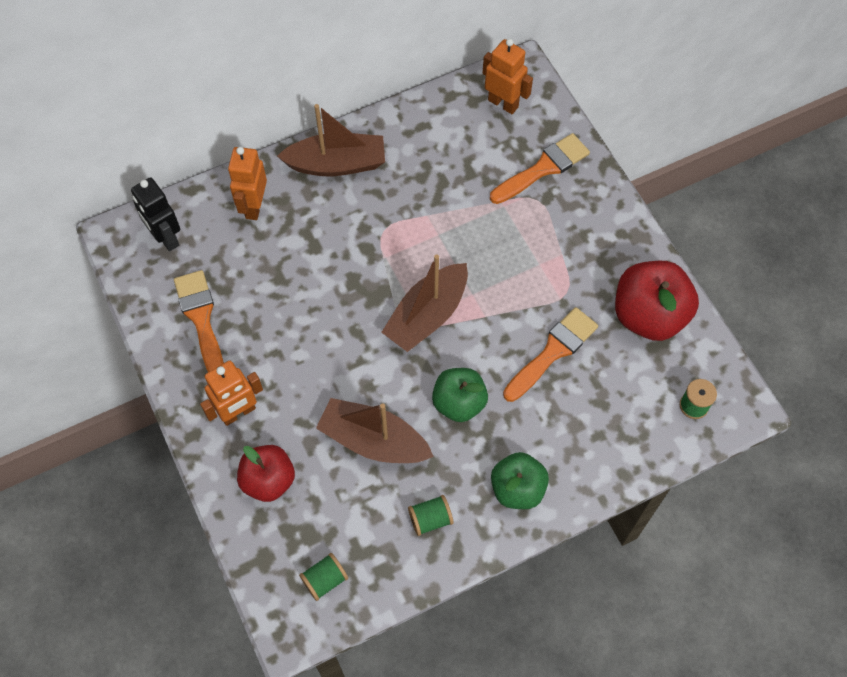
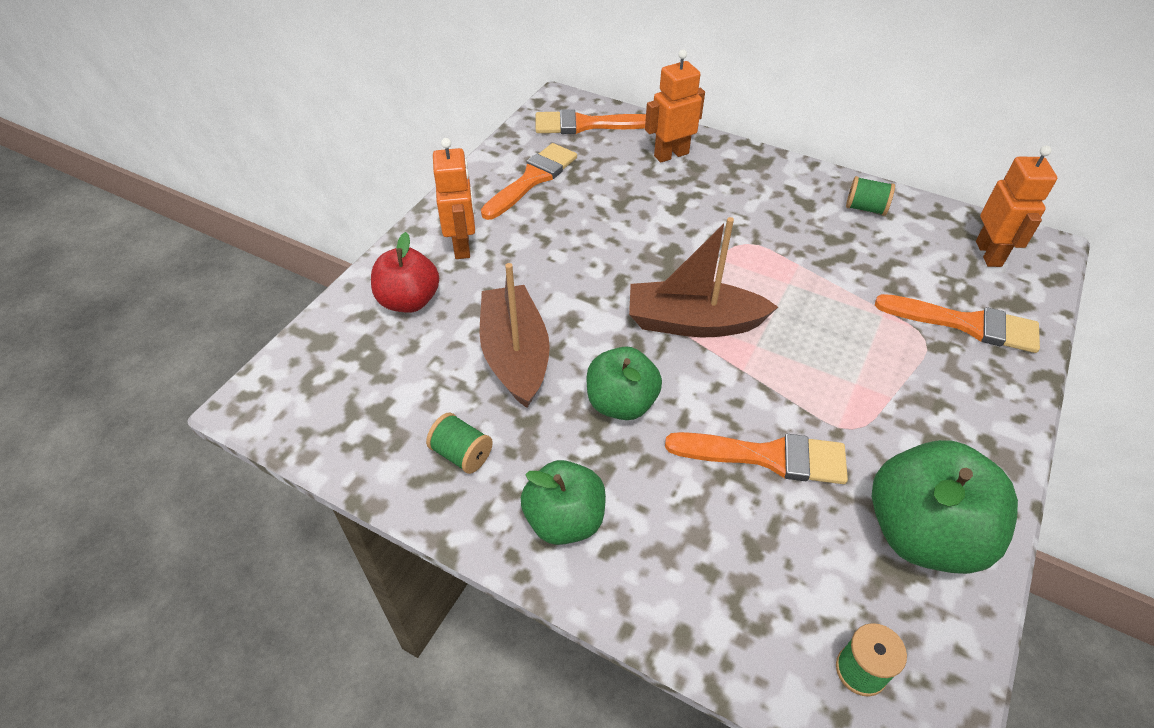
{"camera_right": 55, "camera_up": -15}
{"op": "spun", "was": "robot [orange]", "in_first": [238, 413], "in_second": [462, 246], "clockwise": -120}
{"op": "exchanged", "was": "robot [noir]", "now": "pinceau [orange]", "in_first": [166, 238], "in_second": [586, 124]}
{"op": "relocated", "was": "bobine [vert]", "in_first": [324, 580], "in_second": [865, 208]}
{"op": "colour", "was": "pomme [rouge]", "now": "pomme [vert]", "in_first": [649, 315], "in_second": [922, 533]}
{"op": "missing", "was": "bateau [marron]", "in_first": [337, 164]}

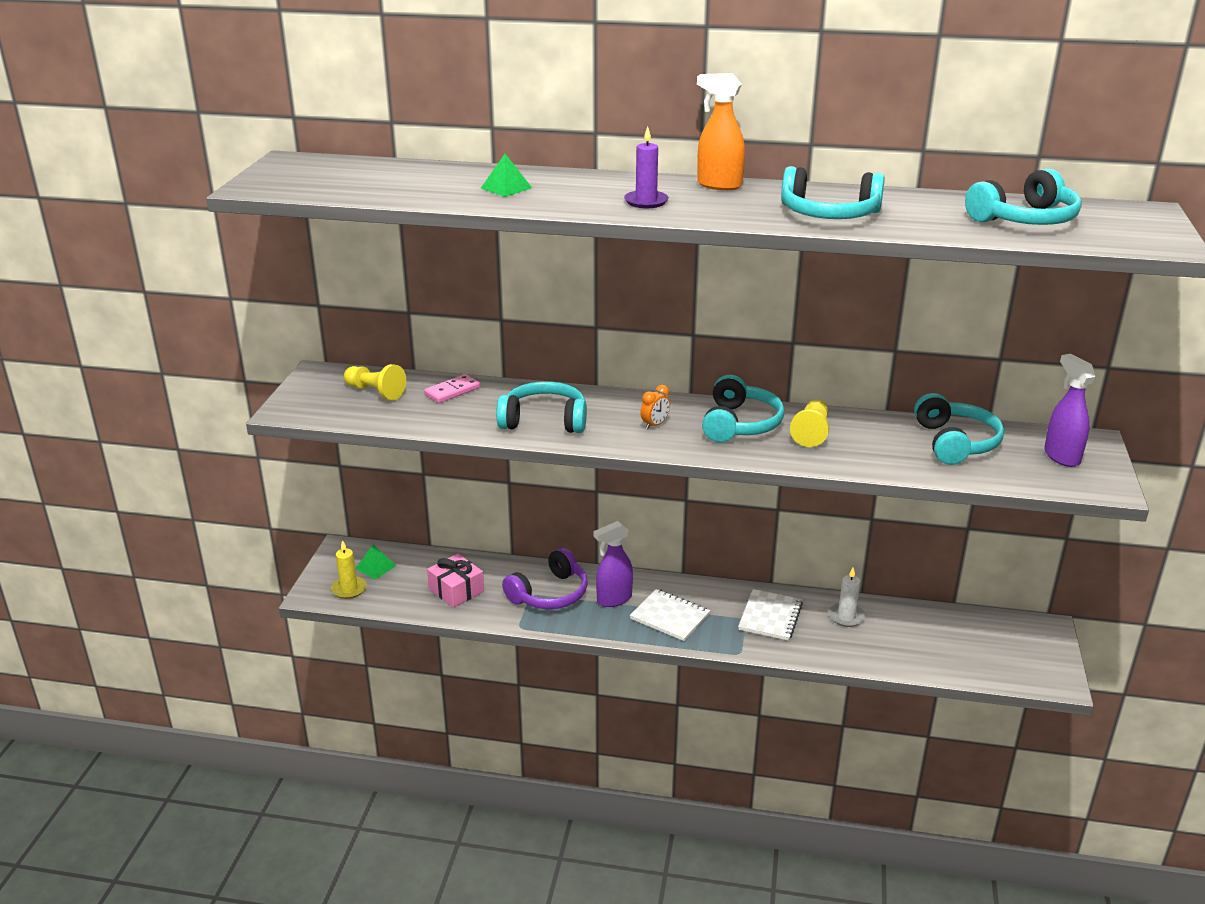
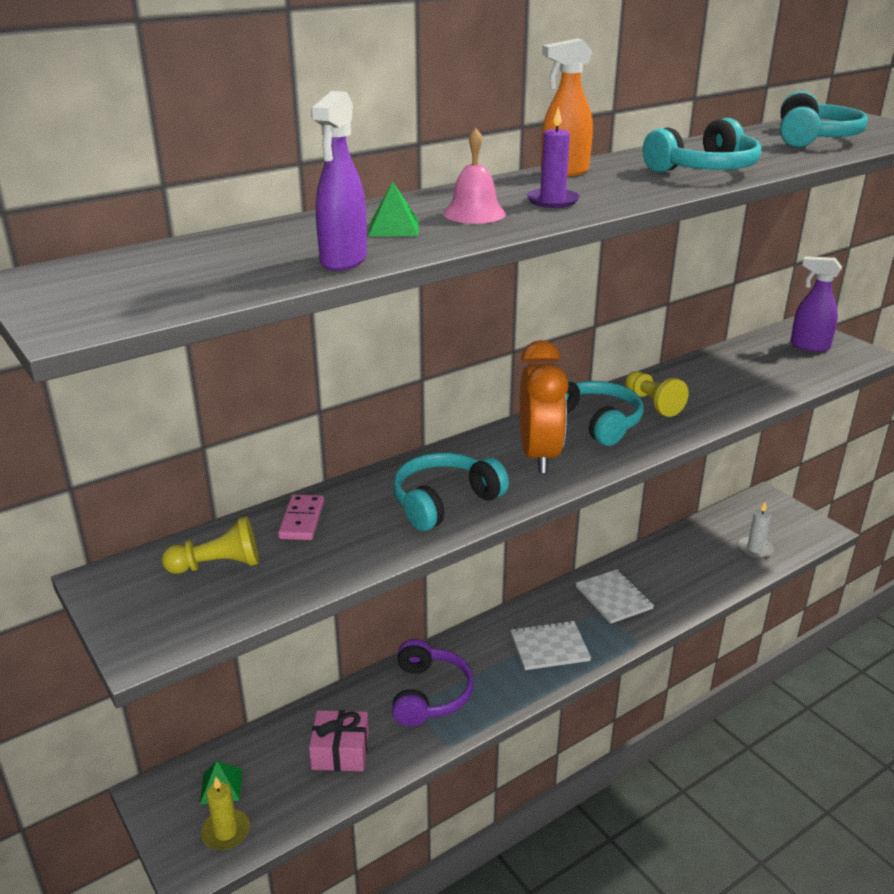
{"camera_right": -45, "camera_up": 0}
{"op": "relocated", "was": "vaporisateur [violet]", "in_first": [614, 599], "in_second": [343, 261]}
{"op": "appeared", "now": "cloche [rose]", "in_second": [474, 213]}
{"op": "size", "was": "réveil [orange]", "in_first": [655, 425], "in_second": [539, 456], "ratio": 2.45}
{"op": "relocated", "was": "bougie [blanc]", "in_first": [846, 617], "in_second": [755, 549]}
{"op": "missing", "was": "casque audio [turquoise]", "in_first": [955, 442]}

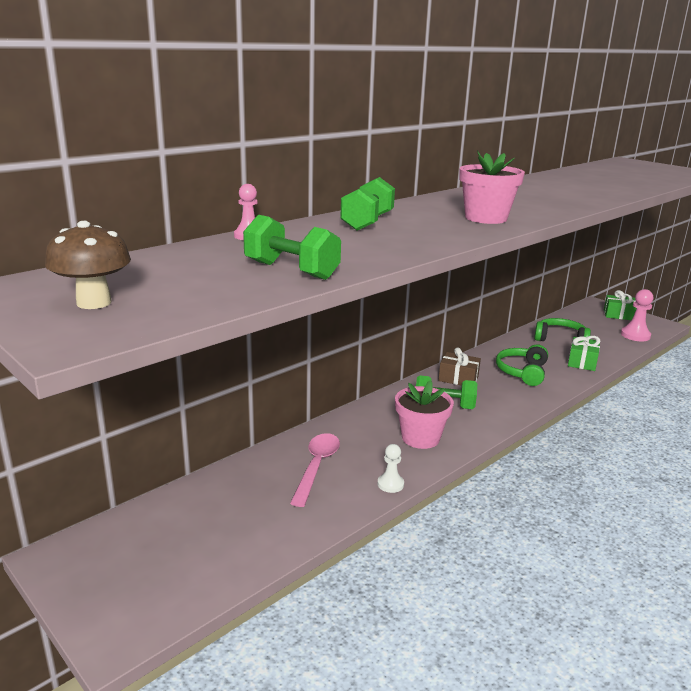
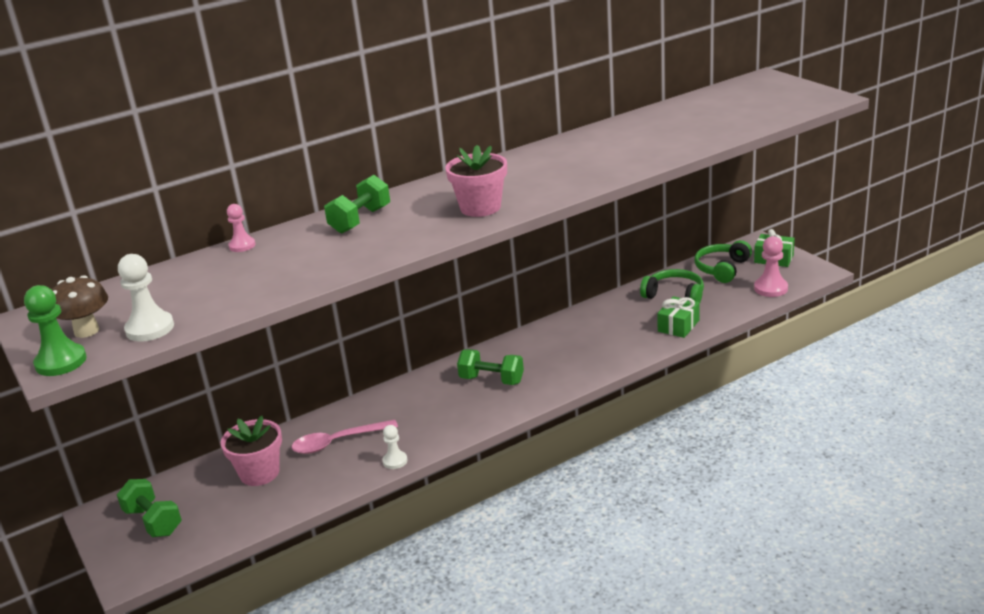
{"camera_right": 15, "camera_up": 5}
{"op": "appeared", "now": "pion [vert]", "in_second": [61, 362]}
{"op": "relocated", "was": "haltère [vert]", "in_first": [291, 270], "in_second": [153, 521]}
{"op": "appeared", "now": "pion [blanc]", "in_second": [150, 328]}
{"op": "relocated", "was": "pot de fleurs [rose]", "in_first": [420, 438], "in_second": [259, 473]}
{"op": "spun", "was": "cuillère [rose]", "in_first": [317, 466], "in_second": [337, 442], "clockwise": -135}
{"op": "relocated", "was": "casque audio [vert]", "in_first": [522, 372], "in_second": [722, 269]}
{"op": "missing", "was": "cadeau [marron]", "in_first": [458, 378]}

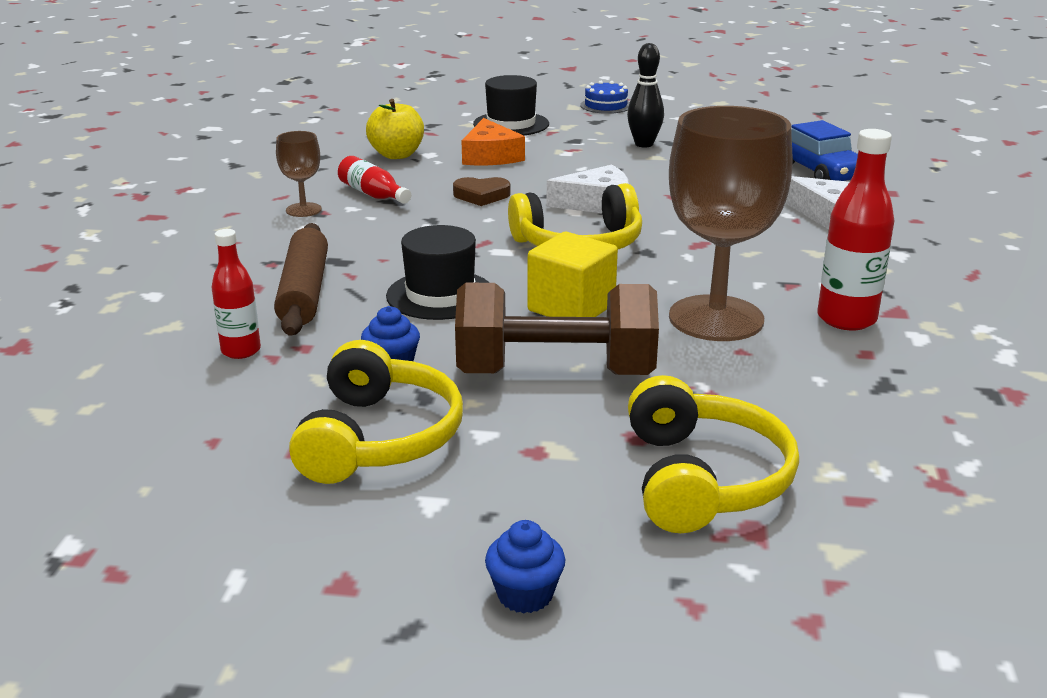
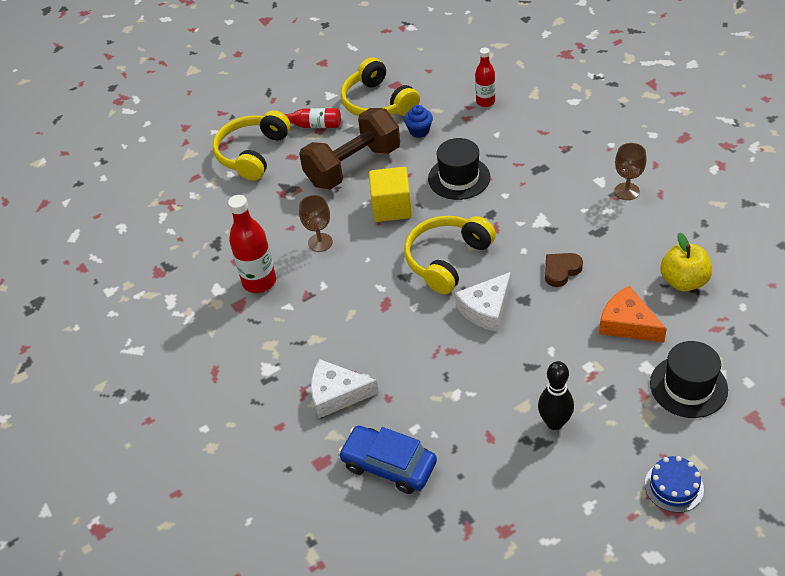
{"camera_right": 145, "camera_up": 20}
{"op": "spun", "was": "casque audio [jaune]", "in_first": [702, 479], "in_second": [253, 154], "clockwise": 60}
{"op": "relocated", "was": "bouteille [rouge]", "in_first": [373, 194], "in_second": [313, 125]}
{"op": "size", "was": "verre à pied [marron]", "in_first": [716, 318], "in_second": [320, 242], "ratio": 0.46}
{"op": "missing", "was": "rouleau à pâtisserie [marron]", "in_first": [304, 292]}
{"op": "missing", "was": "muffin [bleu]", "in_first": [525, 594]}

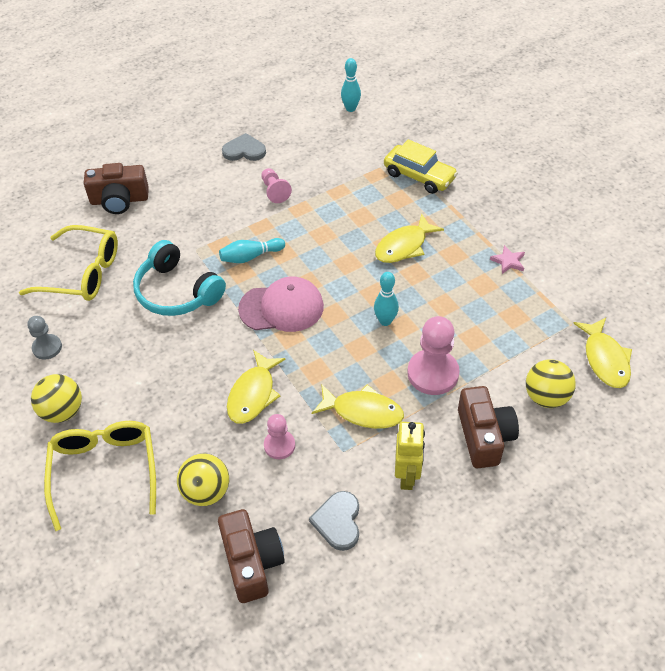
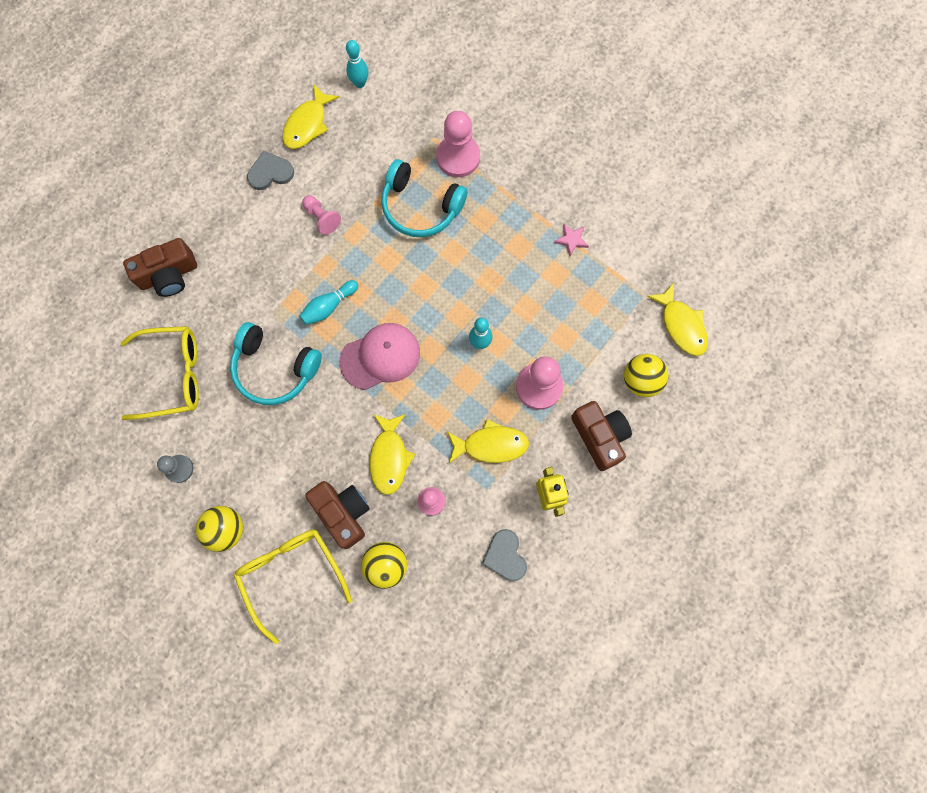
{"camera_right": -20, "camera_up": 25}
{"op": "relocated", "was": "poisson [jaune]", "in_first": [404, 246], "in_second": [307, 124]}
{"op": "relocated", "was": "appareil photo [marron]", "in_first": [252, 562], "in_second": [343, 513]}
{"op": "appeared", "now": "casque audio [turquoise]", "in_second": [420, 207]}
{"op": "exchanged", "was": "voiture [jaune]", "now": "pion [rose]", "in_first": [419, 176], "in_second": [458, 157]}

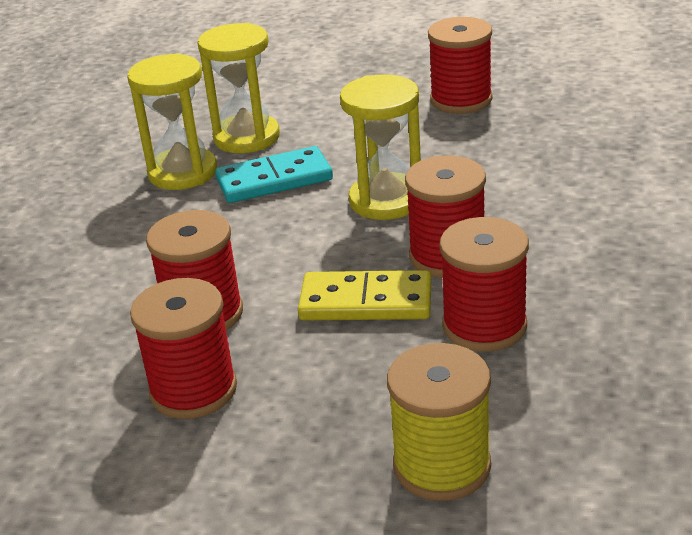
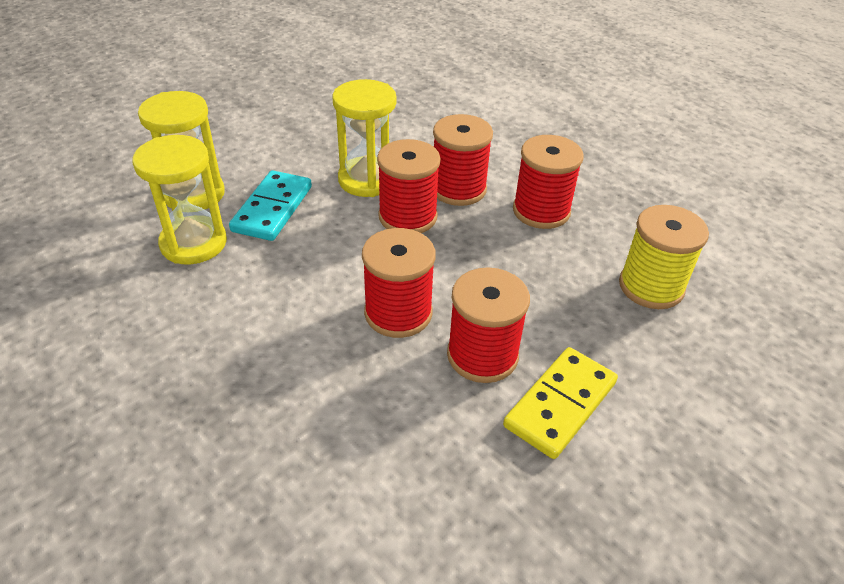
{"camera_right": -60, "camera_up": 10}
{"op": "relocated", "was": "bobine [rouge]", "in_first": [461, 100], "in_second": [407, 217]}
{"op": "relocated", "was": "domino [jaune]", "in_first": [366, 302], "in_second": [560, 404]}

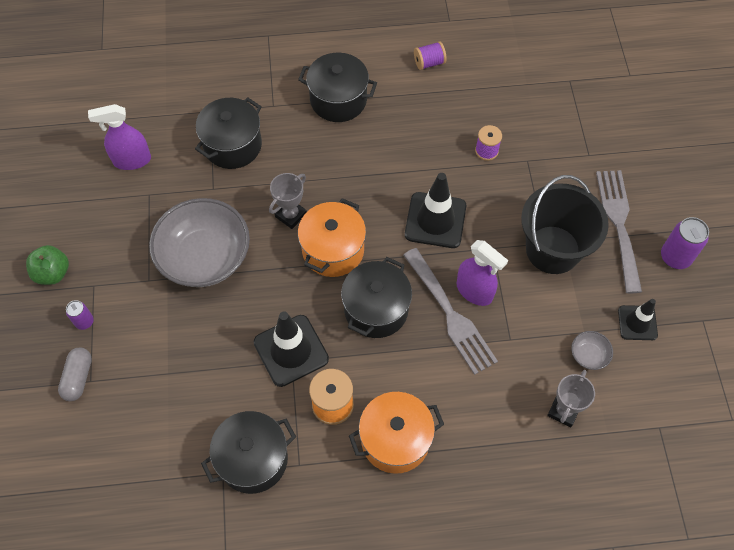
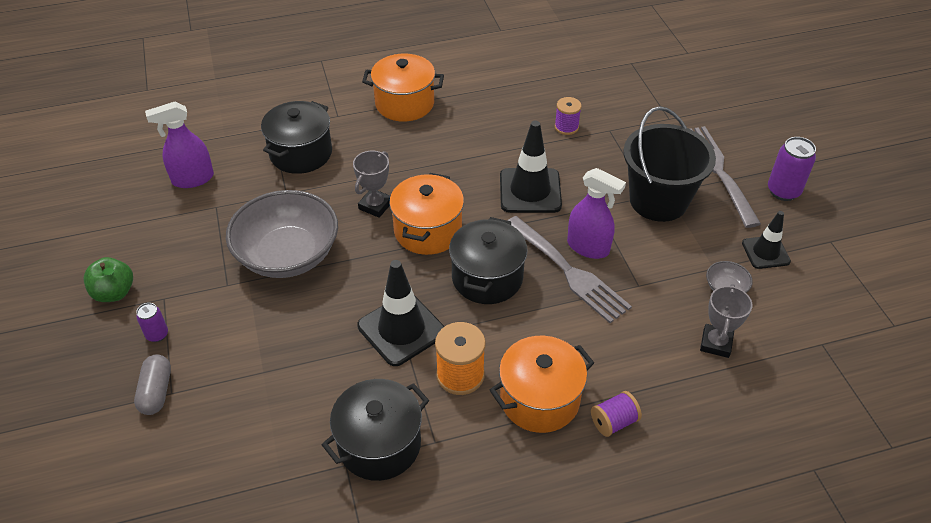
{"camera_right": -10, "camera_up": -15}
{"op": "colour", "was": "marmite [noir]", "now": "marmite [orange]", "in_first": [338, 100], "in_second": [404, 103]}
{"op": "relocated", "was": "bobine [violet]", "in_first": [429, 63], "in_second": [614, 422]}

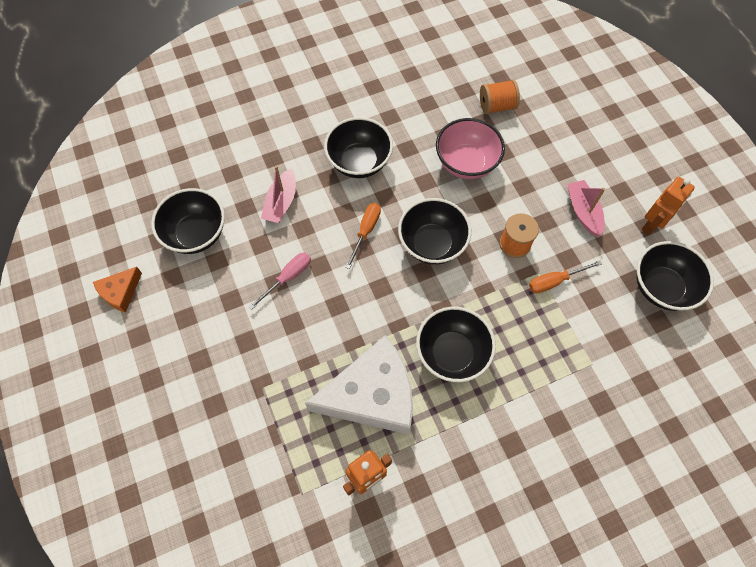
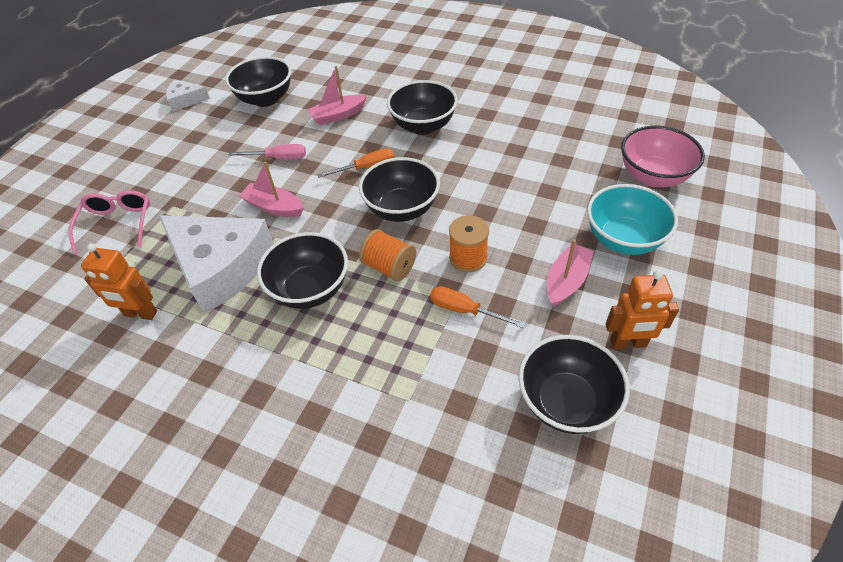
{"camera_right": 50, "camera_up": -15}
{"op": "appeared", "now": "lunettes [rose]", "in_second": [117, 224]}
{"op": "colour", "was": "fromage [orange]", "now": "fromage [blanc]", "in_first": [120, 292], "in_second": [185, 100]}
{"op": "appeared", "now": "bateau [rose]", "in_second": [274, 207]}
{"op": "relocated", "was": "bobine [orange]", "in_first": [496, 106], "in_second": [389, 267]}
{"op": "appeared", "now": "bol [turquoise]", "in_second": [623, 239]}
{"op": "relocated", "was": "bol [rose]", "in_first": [466, 163], "in_second": [653, 176]}

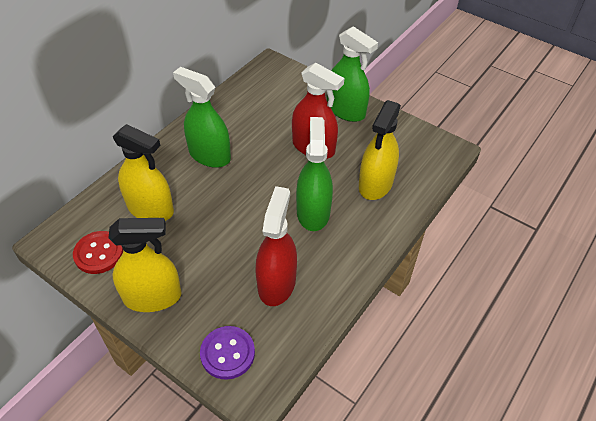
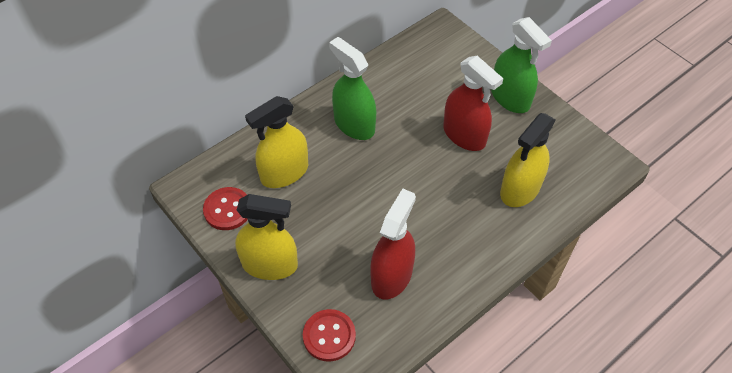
{"camera_right": 15, "camera_up": 5}
{"op": "spun", "was": "vaporisateur [jaune]", "in_first": [150, 209], "in_second": [284, 173], "clockwise": 105}
{"op": "colour", "was": "bouton [violet]", "now": "bouton [rouge]", "in_first": [227, 353], "in_second": [329, 336]}
{"op": "missing", "was": "vaporisateur [vert]", "in_first": [313, 212]}

